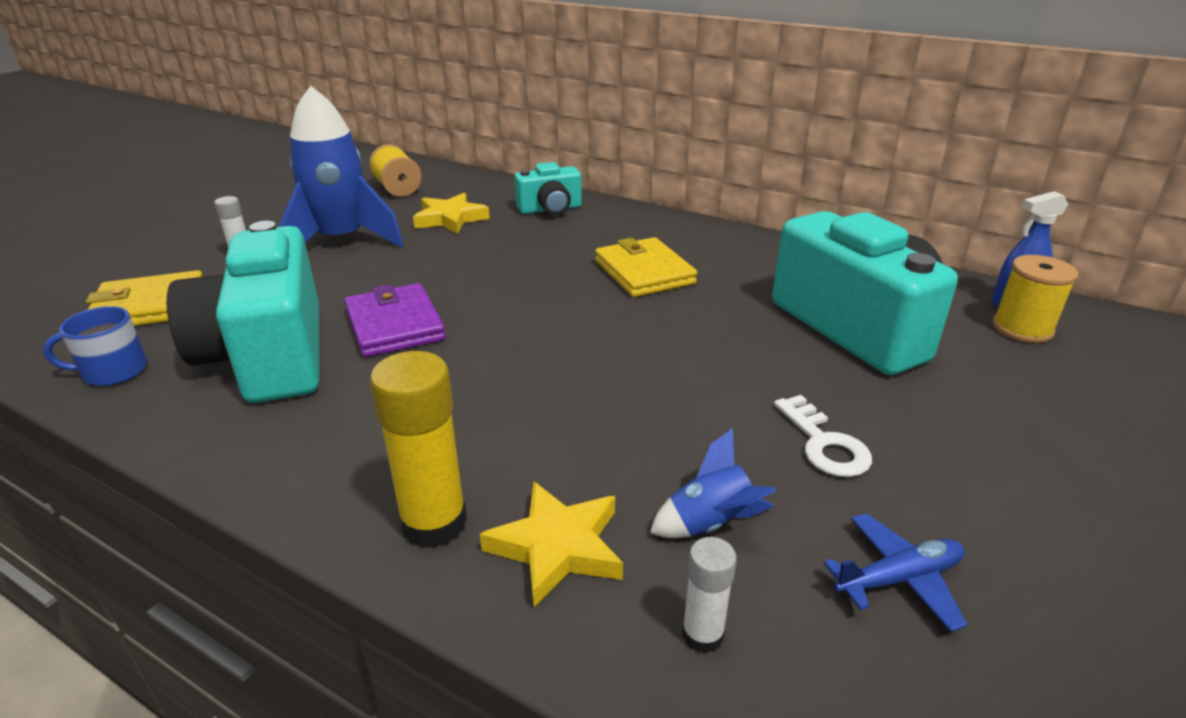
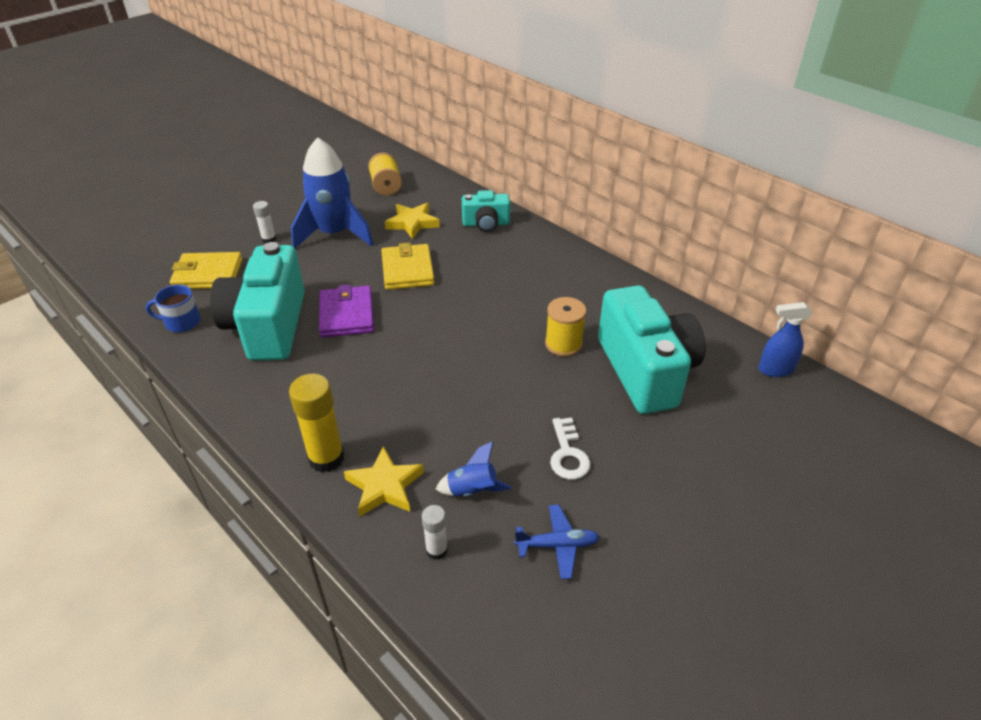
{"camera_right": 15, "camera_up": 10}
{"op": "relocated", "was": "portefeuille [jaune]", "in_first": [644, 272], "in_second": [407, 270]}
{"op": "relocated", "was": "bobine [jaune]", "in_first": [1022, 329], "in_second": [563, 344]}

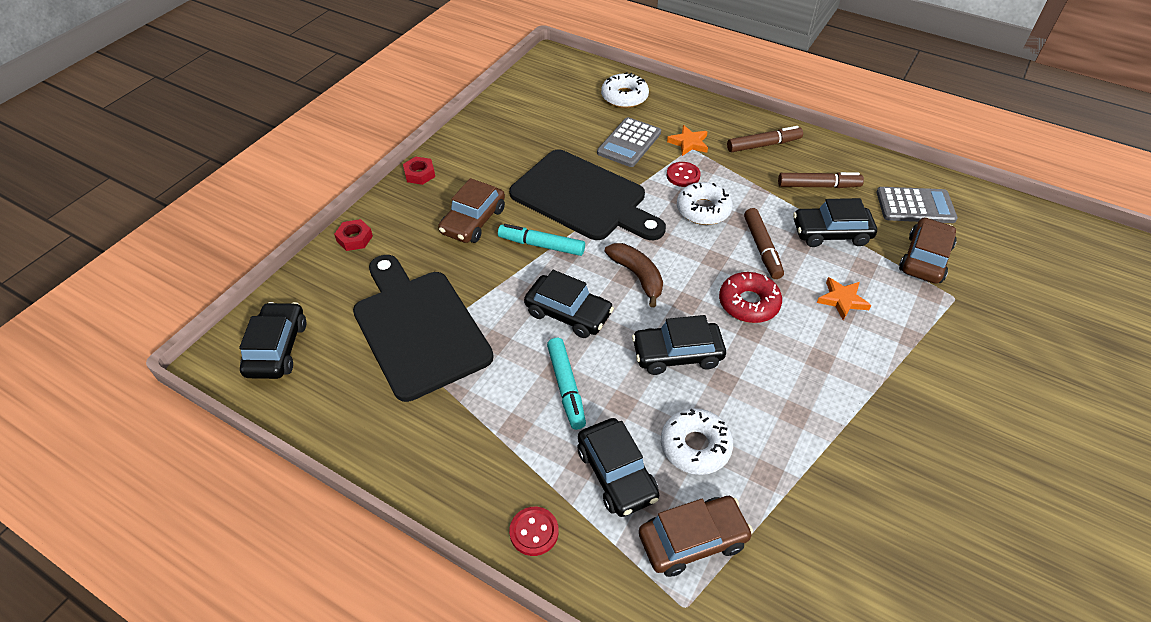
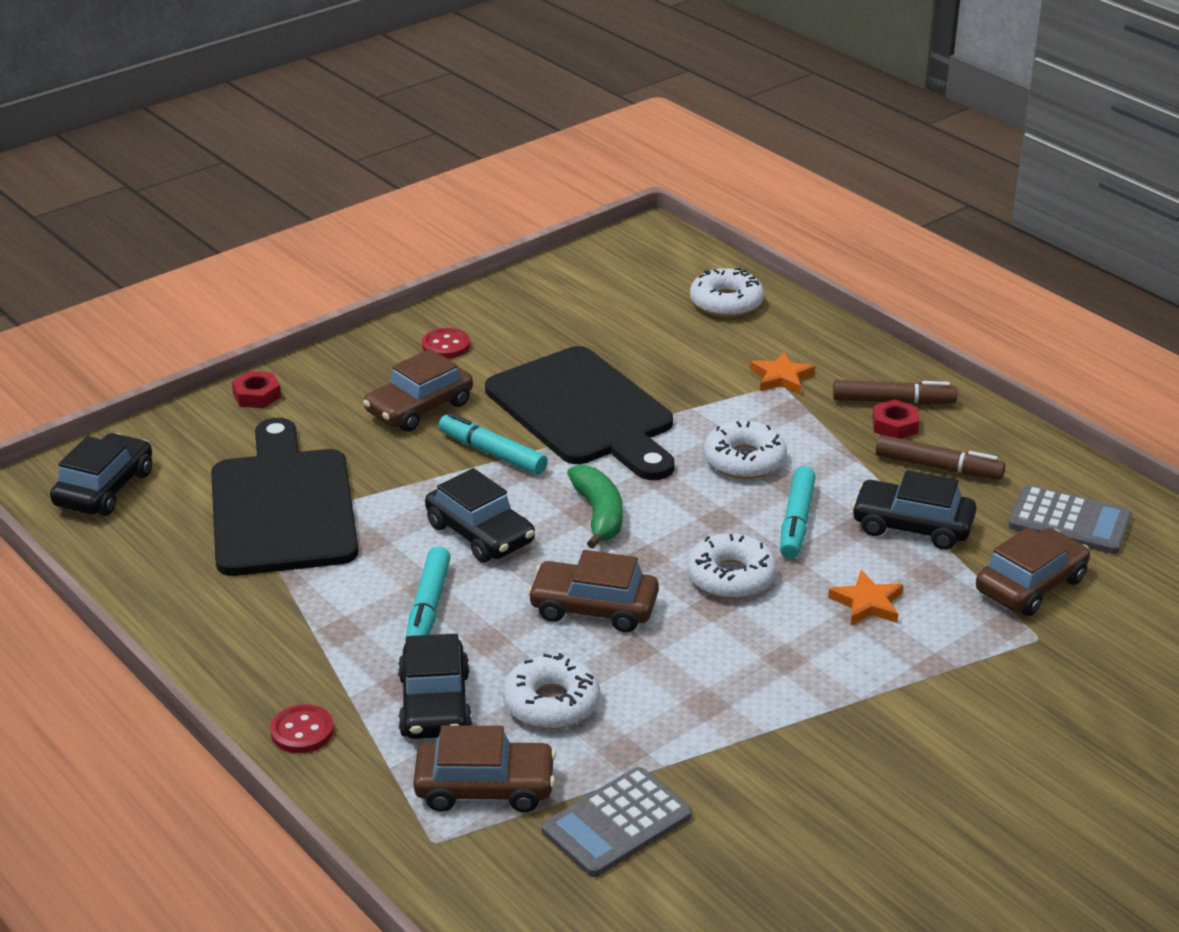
{"camera_right": 20, "camera_up": -15}
{"op": "relocated", "was": "bouton [rouge]", "in_first": [683, 175], "in_second": [446, 345]}
{"op": "colour", "was": "voiture [noir]", "now": "voiture [marron]", "in_first": [677, 354], "in_second": [593, 608]}
{"op": "relocated", "was": "calculatrice [gris]", "in_first": [629, 143], "in_second": [616, 823]}
{"op": "colour", "was": "banane [marron]", "now": "banane [vert]", "in_first": [637, 276], "in_second": [599, 514]}
{"op": "colour", "was": "beignet [rouge]", "now": "beignet [blanc]", "in_first": [748, 303], "in_second": [731, 577]}
{"op": "colour", "was": "feutre [marron]", "now": "feutre [turquoise]", "in_first": [762, 248], "in_second": [796, 521]}
{"op": "relocated", "was": "écrou [rouge]", "in_first": [419, 174], "in_second": [894, 425]}

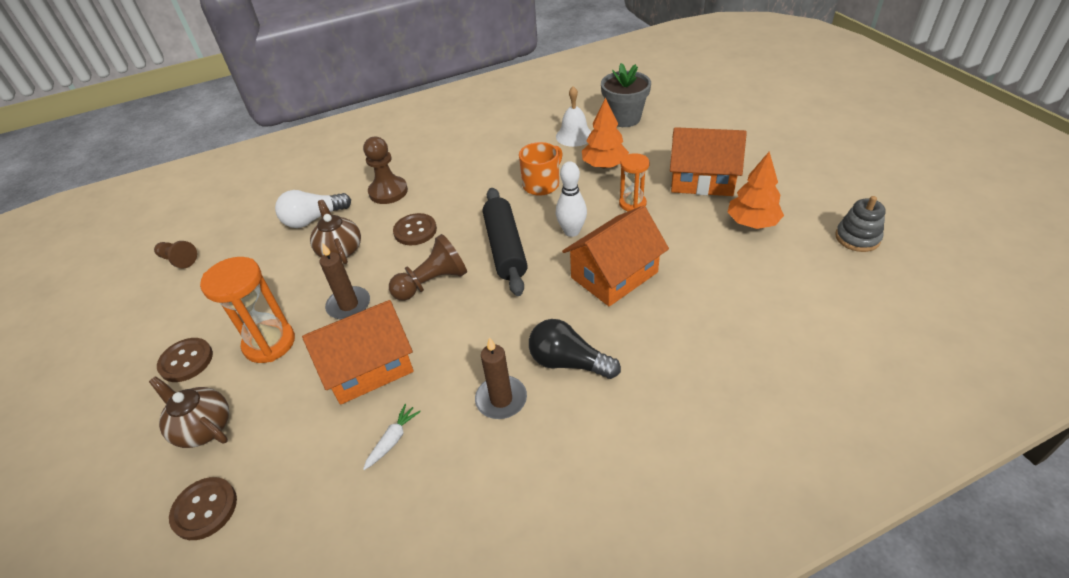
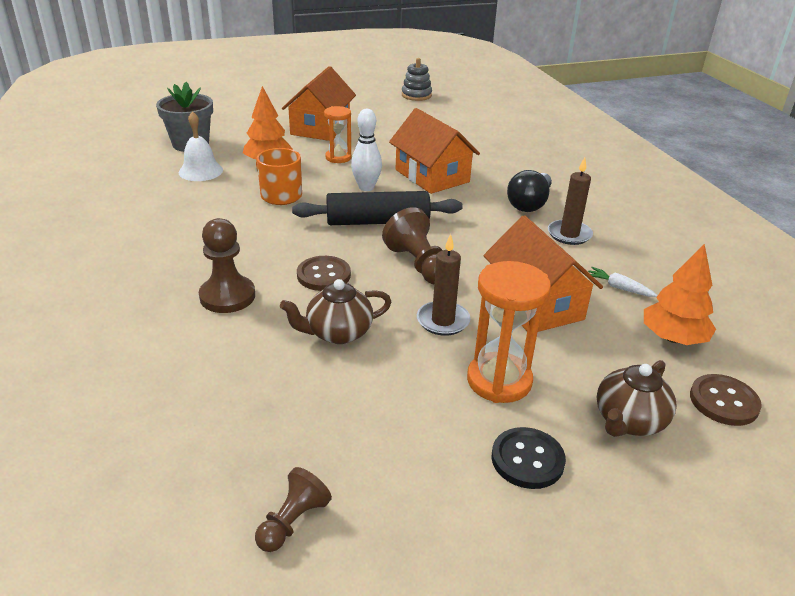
{"camera_right": -90, "camera_up": -10}
{"op": "colour", "was": "bouton [marron]", "now": "bouton [noir]", "in_first": [186, 361], "in_second": [527, 460]}
{"op": "relocated", "was": "arbre [orange]", "in_first": [752, 223], "in_second": [673, 338]}
{"op": "missing", "was": "ampoule [blanc]", "in_first": [313, 219]}

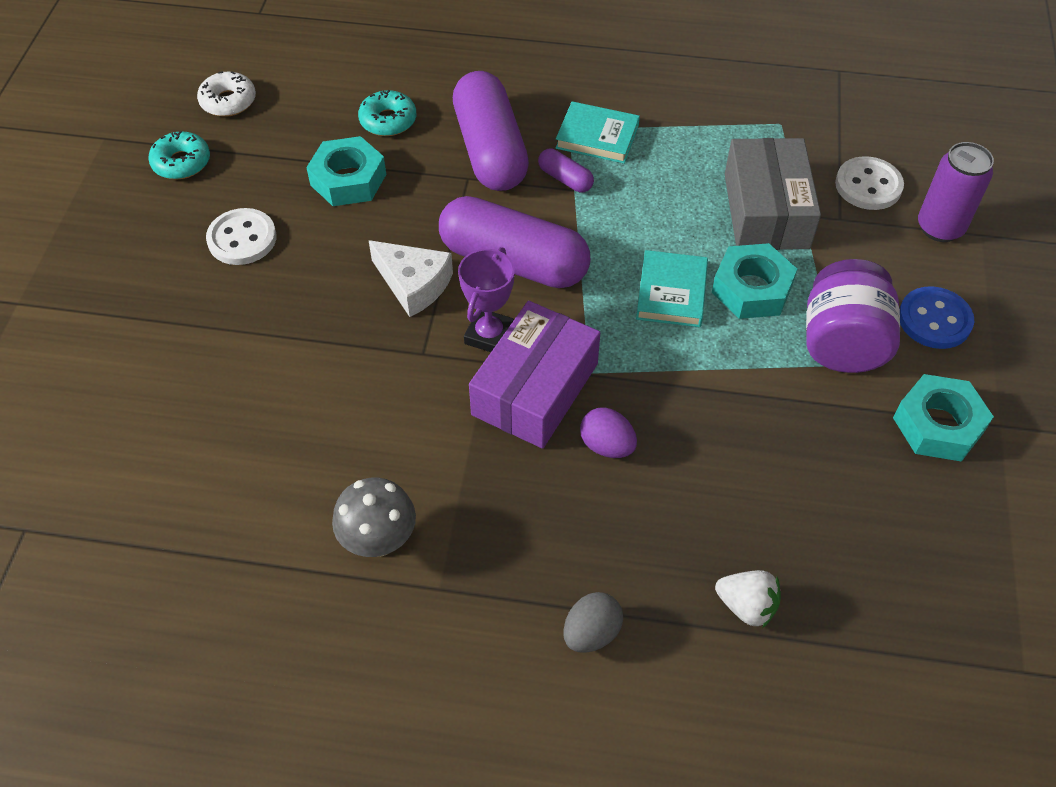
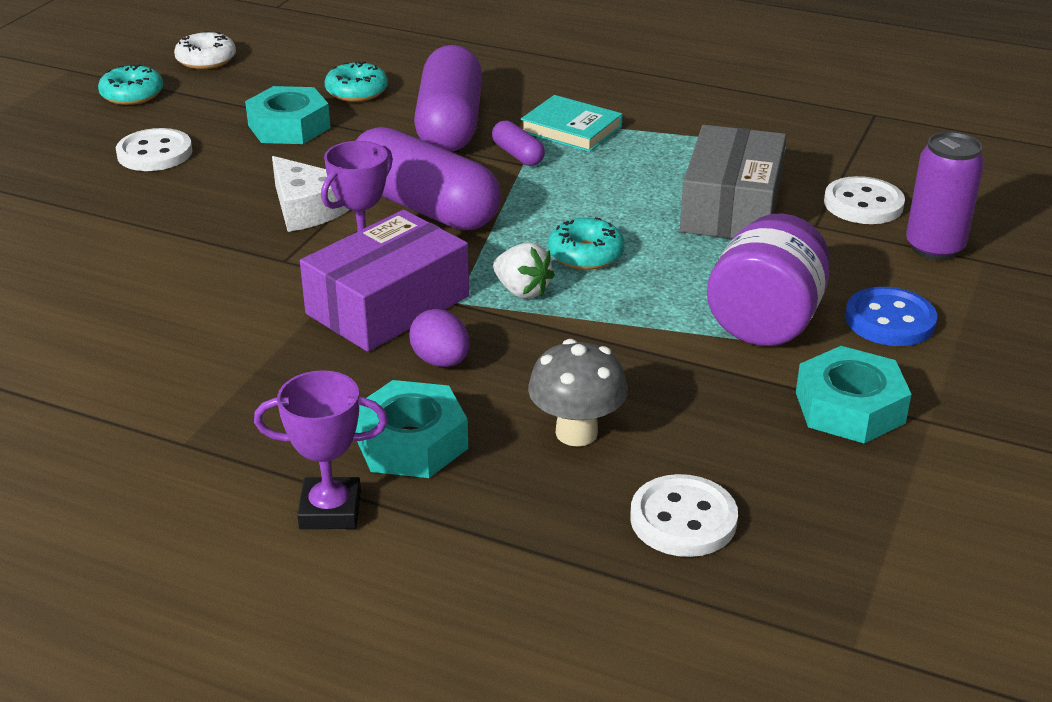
{"camera_right": 15, "camera_up": -20}
{"op": "exchanged", "was": "œuf [gris]", "now": "trophée [violet]", "in_first": [591, 633], "in_second": [330, 510]}
{"op": "relocated", "was": "écrou [turquoise]", "in_first": [752, 289], "in_second": [411, 442]}
{"op": "relocated", "was": "fraise [blanc]", "in_first": [746, 606], "in_second": [522, 291]}
{"op": "relocated", "was": "champignon [gris]", "in_first": [379, 540], "in_second": [576, 433]}
{"op": "exchanged", "was": "livre [turquoise]", "now": "beignet [turquoise]", "in_first": [671, 293], "in_second": [585, 254]}
{"op": "appeared", "now": "bouton [blanc]", "in_second": [683, 519]}

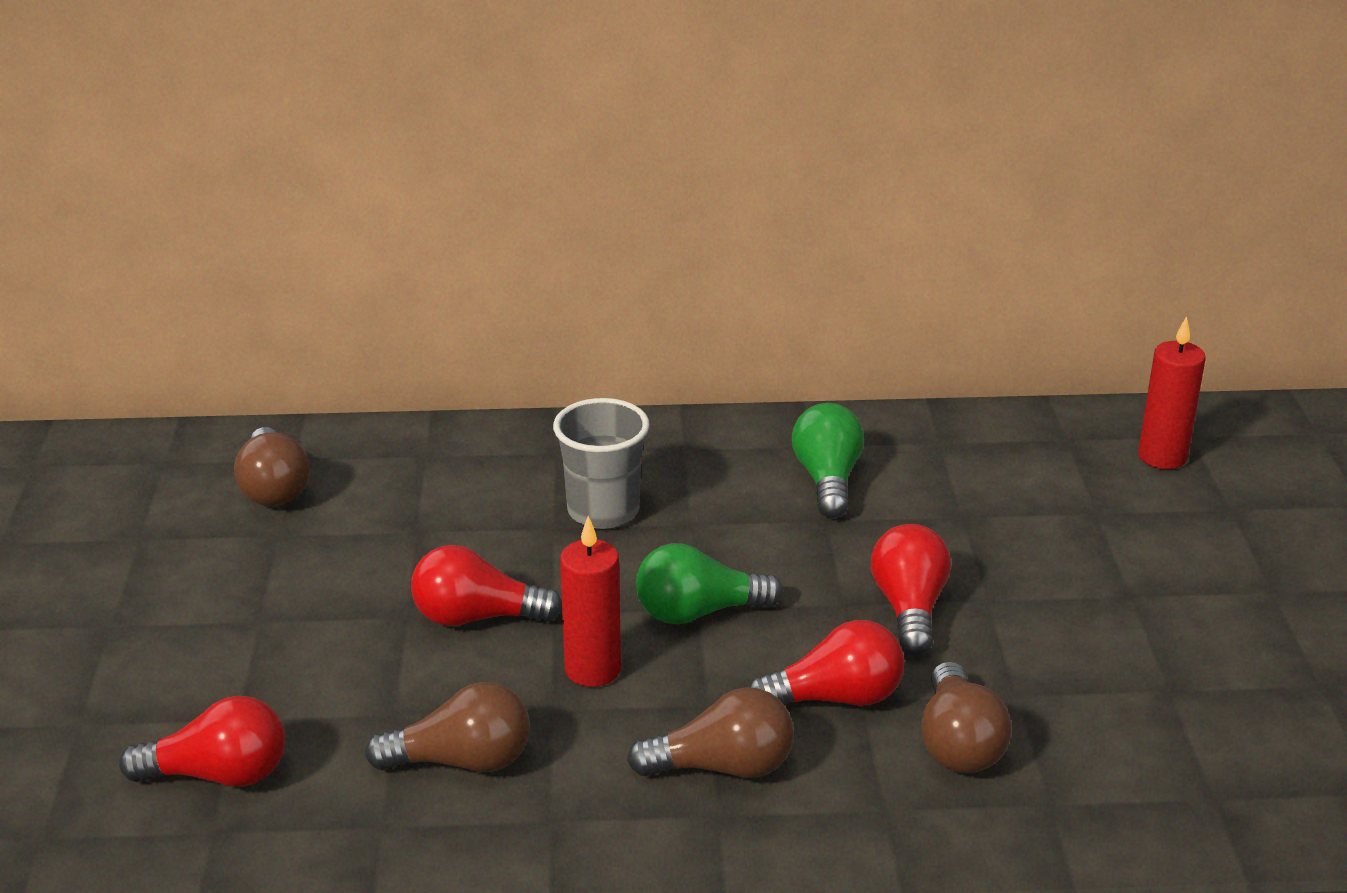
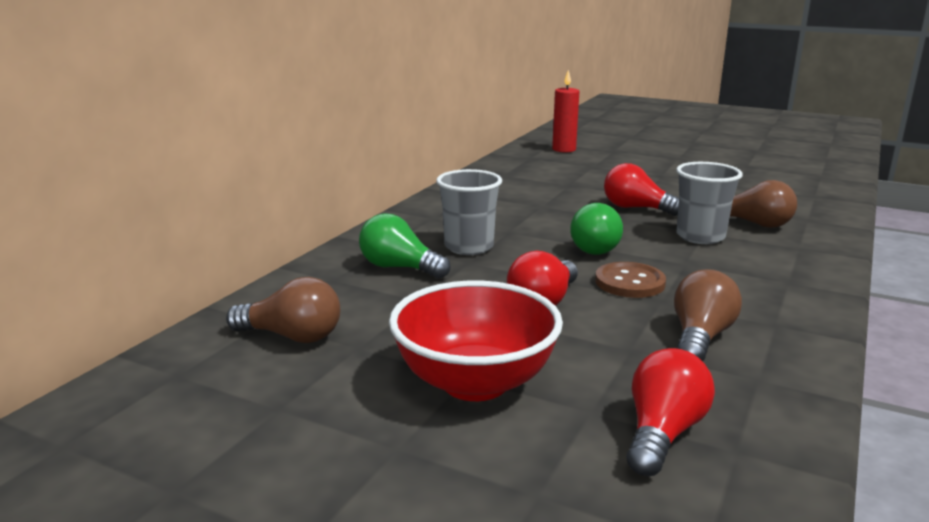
{"camera_right": -60, "camera_up": -10}
{"op": "relocated", "was": "ampoule [vert]", "in_first": [827, 480], "in_second": [399, 268]}
{"op": "appeared", "now": "bol [rouge]", "in_second": [475, 382]}
{"op": "exchanged", "was": "bougie [rouge]", "now": "bouton [marron]", "in_first": [592, 669], "in_second": [629, 282]}
{"op": "exchanged", "was": "ampoule [rouge]", "now": "gobelet [gris]", "in_first": [835, 698], "in_second": [700, 237]}
{"op": "missing", "was": "ampoule [marron]", "in_first": [723, 767]}

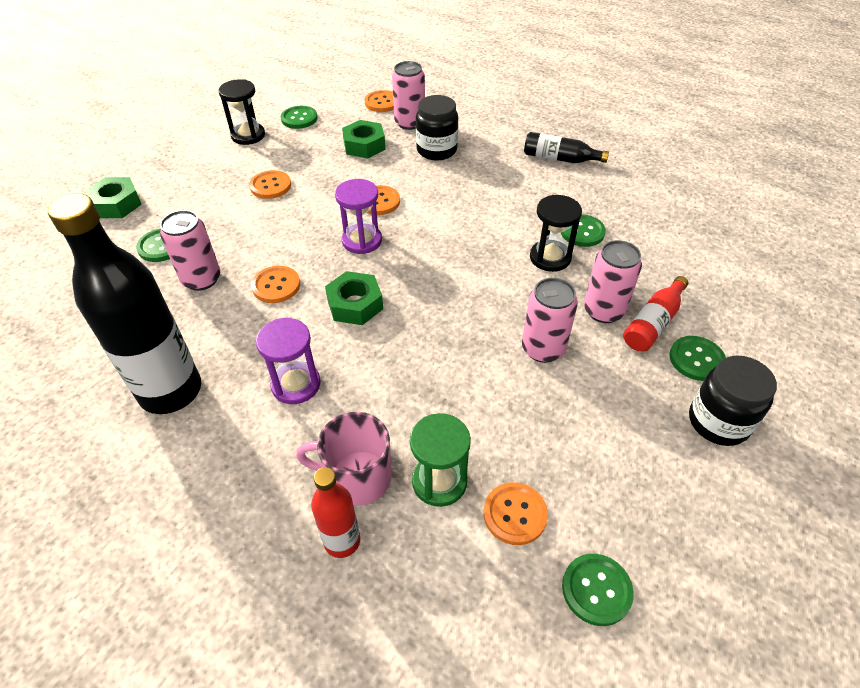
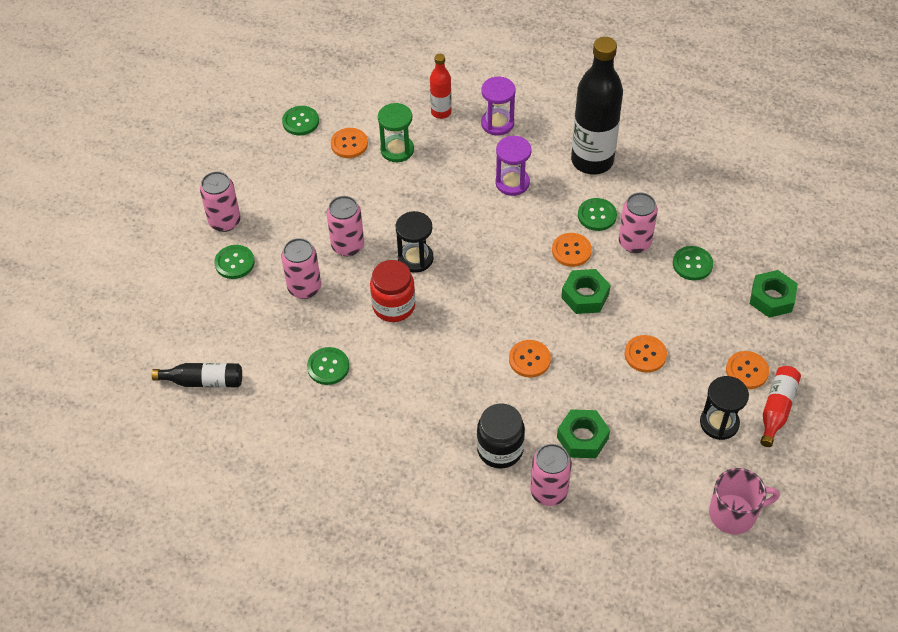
{"camera_right": 165, "camera_up": 5}
{"op": "relocated", "was": "bouteille [noir]", "in_first": [559, 159], "in_second": [203, 381]}
{"op": "exchanged", "was": "bocal [noir]", "now": "canette [rose]", "in_first": [718, 422], "in_second": [224, 221]}
{"op": "appeared", "now": "bocal [rouge]", "in_second": [393, 306]}
{"op": "relocated", "was": "sablier [noir]", "in_first": [550, 258], "in_second": [415, 258]}
{"op": "relocated", "was": "sablier [violet]", "in_first": [362, 241], "in_second": [497, 123]}
{"op": "relocated", "was": "écrou [vert]", "in_first": [355, 304], "in_second": [585, 296]}
{"op": "relocated", "was": "bouton [vert]", "in_first": [299, 118], "in_second": [597, 215]}
{"op": "relocated", "was": "tasse [rose]", "in_first": [357, 478], "in_second": [734, 514]}
{"op": "relocated", "was": "bouton [orange]", "in_first": [382, 102], "in_second": [747, 371]}
{"op": "relocated", "was": "bouteille [rouge]", "in_first": [653, 323], "in_second": [776, 409]}

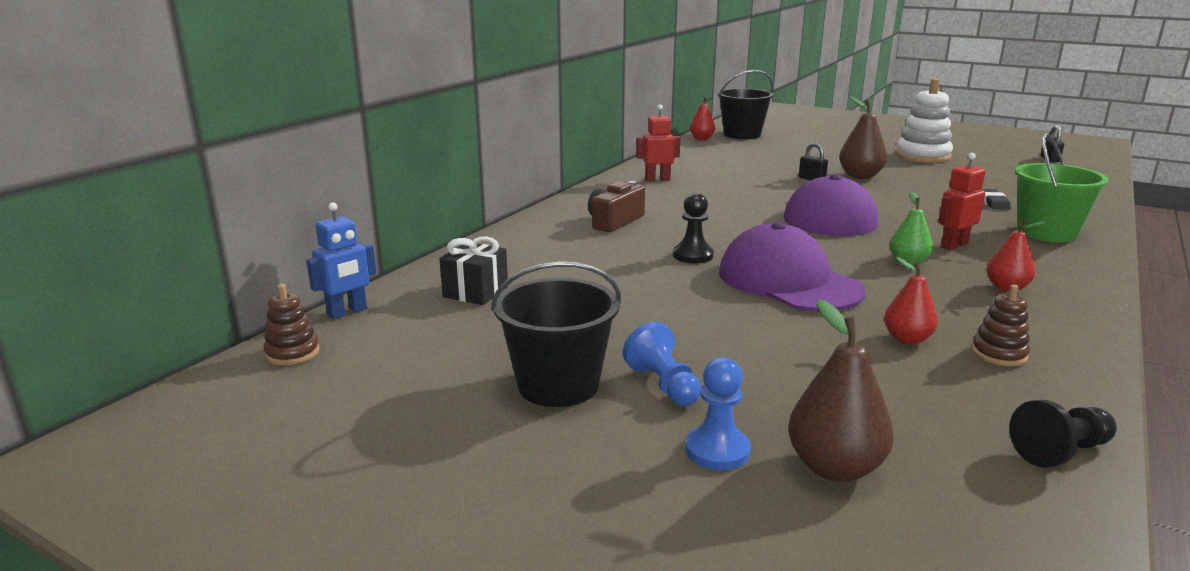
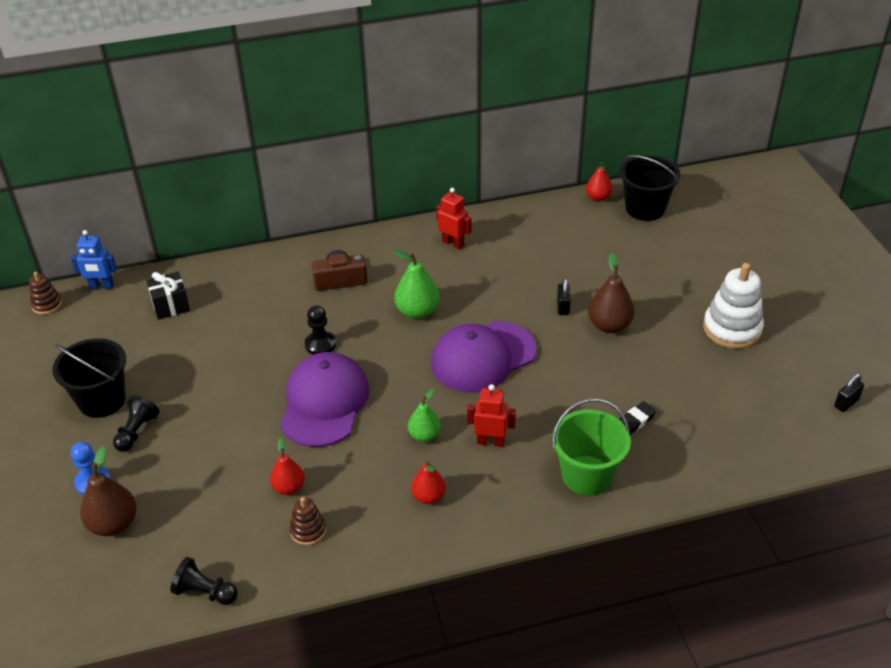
{"camera_right": 45, "camera_up": 20}
{"op": "colour", "was": "pion [bleu]", "now": "pion [noir]", "in_first": [663, 385], "in_second": [136, 432]}
{"op": "appeared", "now": "poire [vert]", "in_second": [417, 311]}

